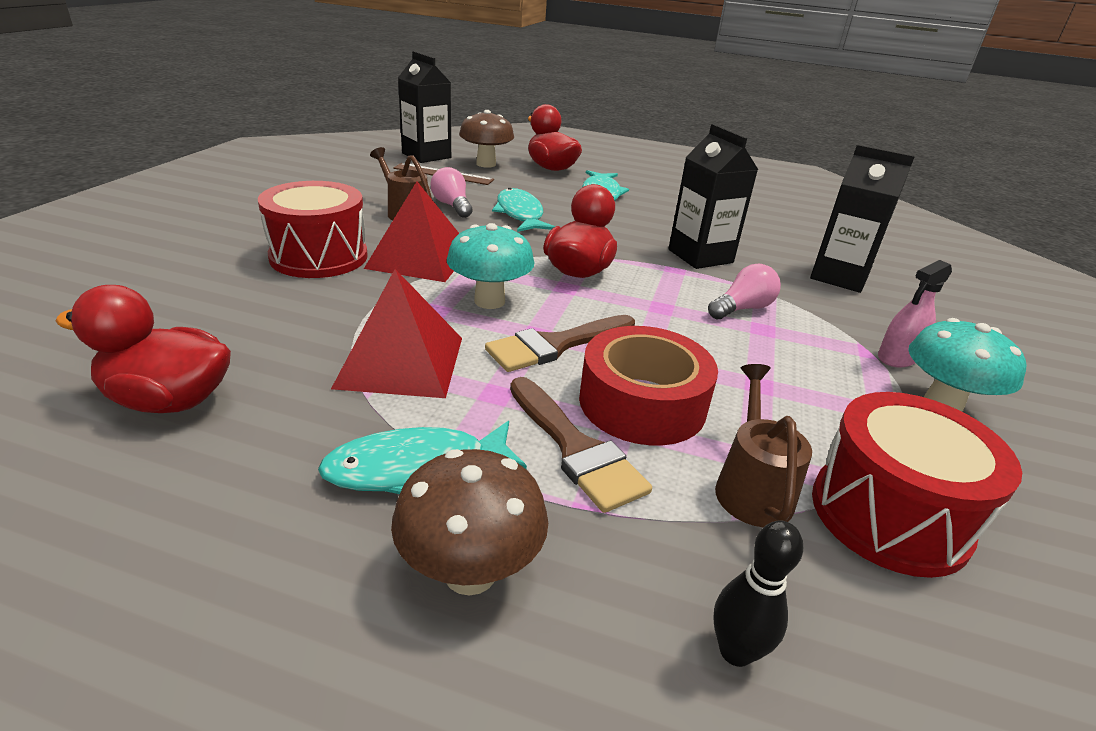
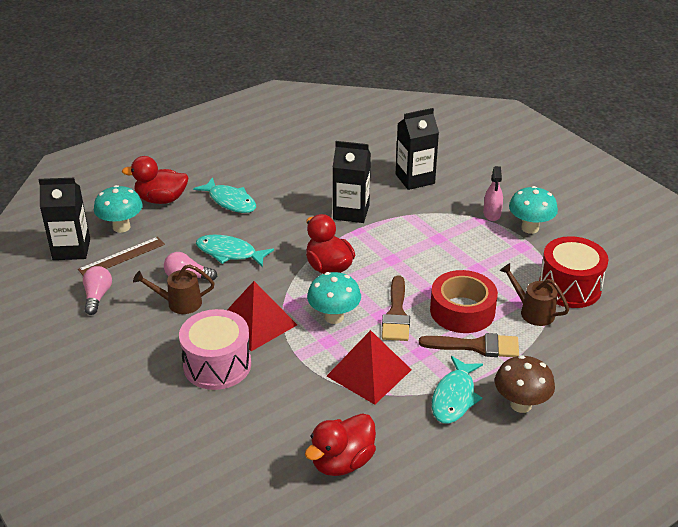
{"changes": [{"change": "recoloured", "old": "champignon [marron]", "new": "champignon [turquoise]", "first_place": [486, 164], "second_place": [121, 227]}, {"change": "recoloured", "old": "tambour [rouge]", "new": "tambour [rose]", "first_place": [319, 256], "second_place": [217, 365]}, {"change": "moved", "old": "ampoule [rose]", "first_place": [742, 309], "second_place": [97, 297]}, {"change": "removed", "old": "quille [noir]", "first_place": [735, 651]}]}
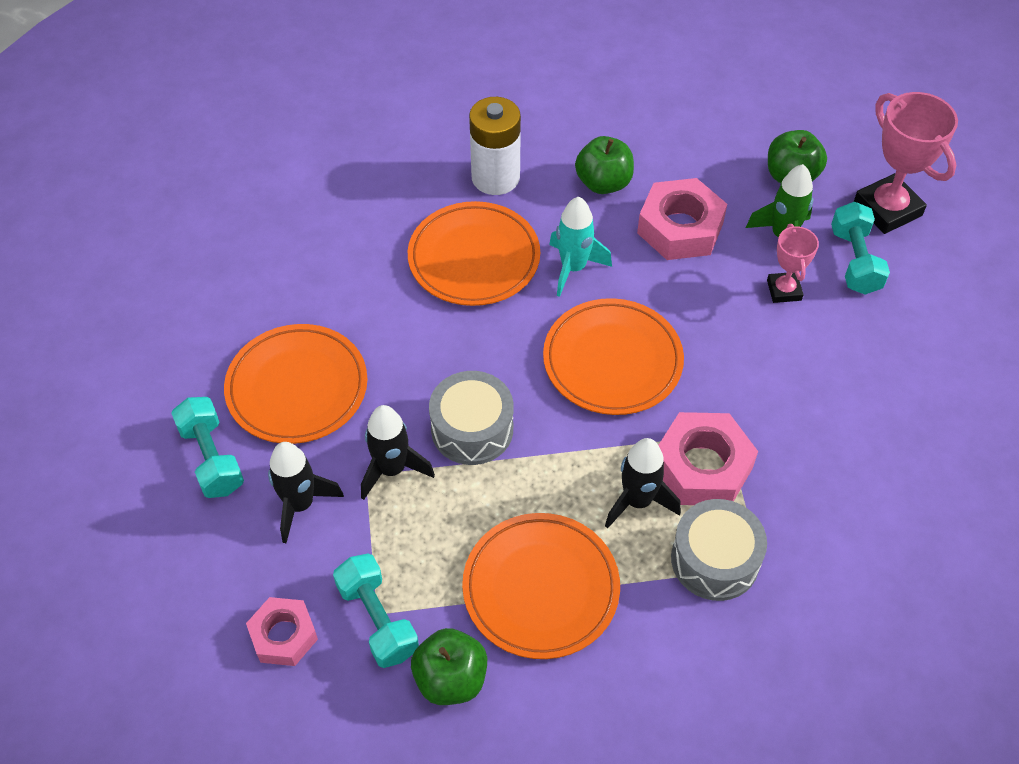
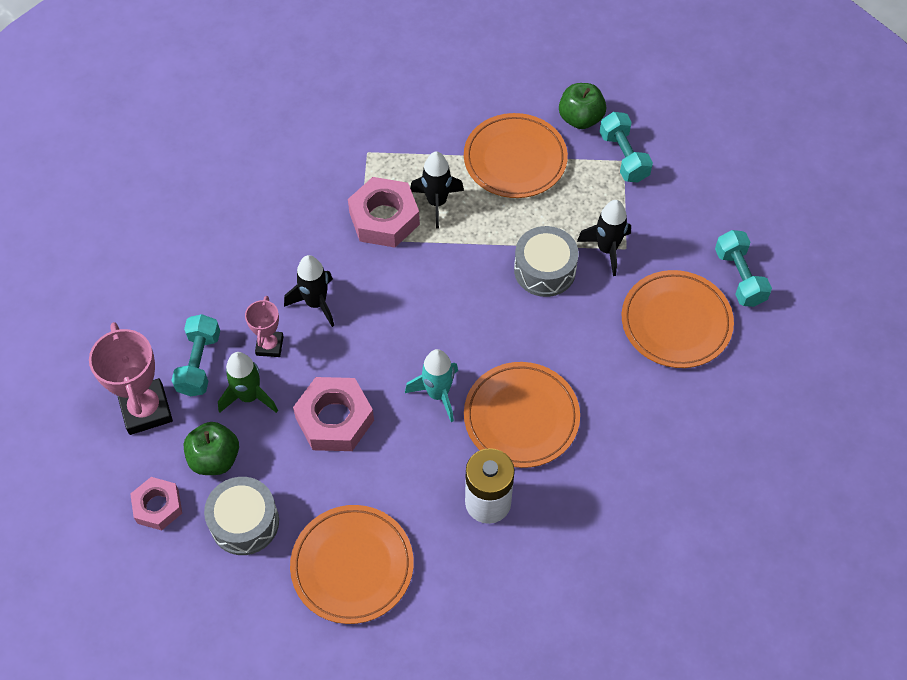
{"changes": [{"change": "removed", "old": "pomme [vert]", "first_place": [603, 183]}, {"change": "moved", "old": "assiette [orange]", "first_place": [612, 361], "second_place": [352, 566]}, {"change": "moved", "old": "fusée [noir]", "first_place": [300, 504], "second_place": [316, 303]}, {"change": "moved", "old": "tambour [gris]", "first_place": [715, 560], "second_place": [244, 522]}, {"change": "moved", "old": "écrou [rose]", "first_place": [283, 635], "second_place": [158, 506]}]}
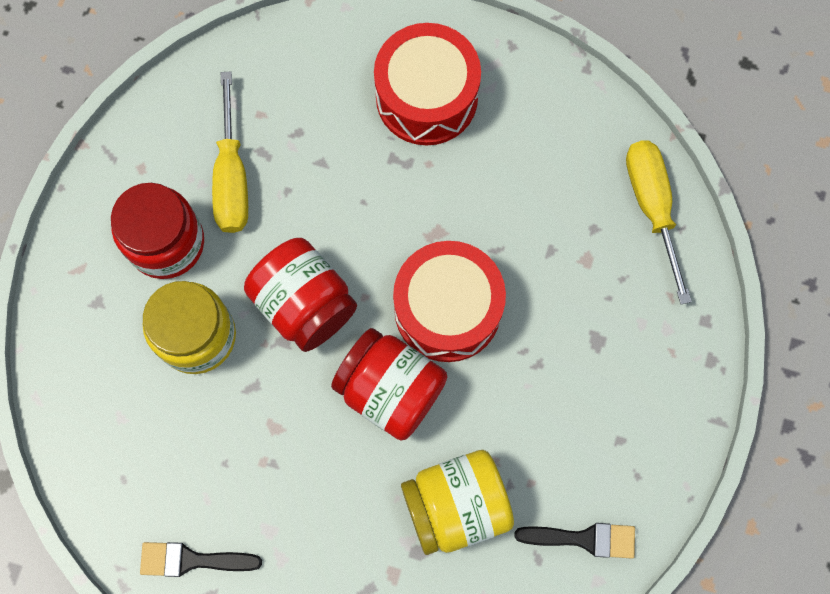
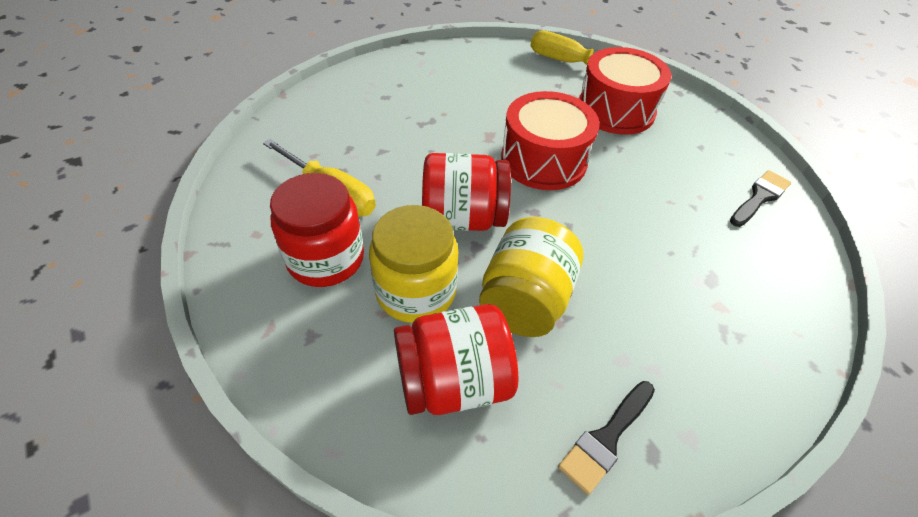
{"changes": [{"change": "moved", "old": "tambour [rouge]", "first_place": [426, 97], "second_place": [615, 110]}, {"change": "moved", "old": "bocal [rouge]", "first_place": [390, 390], "second_place": [453, 381]}, {"change": "moved", "old": "bocal [jaune]", "first_place": [456, 506], "second_place": [525, 300]}]}
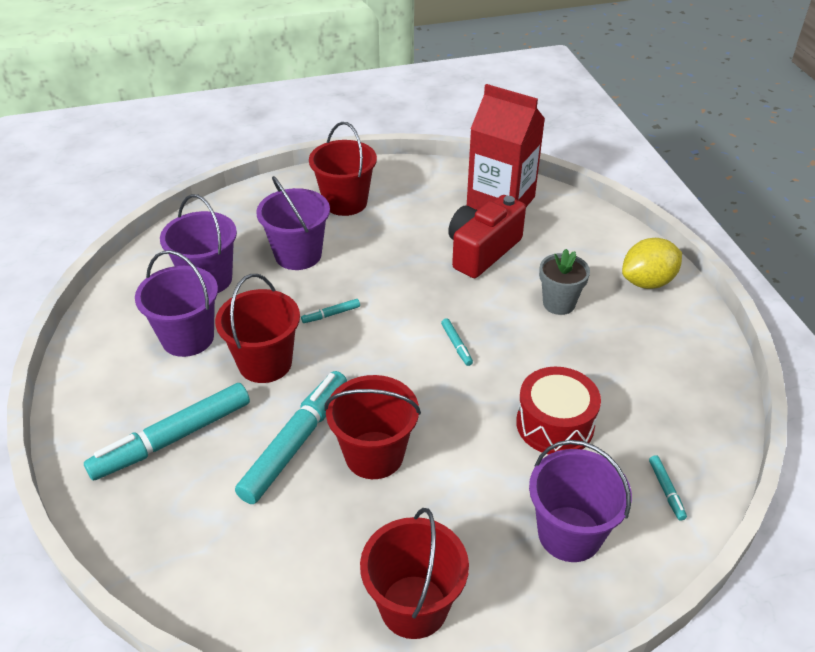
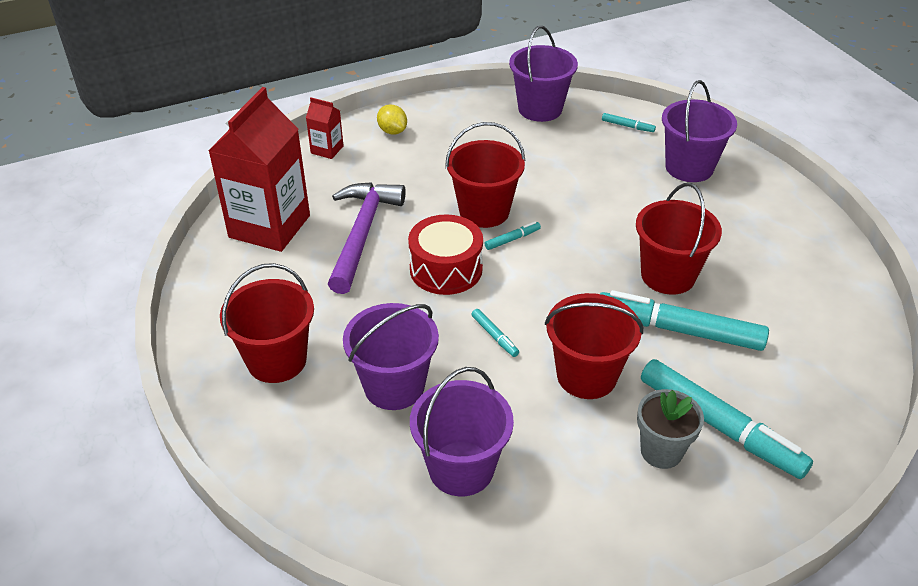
{"changes": [{"change": "replaced", "old": "appareil photo [rouge]", "new": "marteau [violet]", "first_place": [482, 251], "second_place": [362, 234]}, {"change": "resized", "old": "citron [jaune]", "first_place": [647, 282], "second_place": [392, 131], "factor": 0.61}, {"change": "moved", "old": "pot de fleurs [gris]", "first_place": [559, 303], "second_place": [661, 451]}, {"change": "moved", "old": "seau [violet]", "first_place": [188, 338], "second_place": [540, 109]}, {"change": "moved", "old": "tambour [rouge]", "first_place": [555, 424], "second_place": [446, 269]}, {"change": "turned", "old": "feutre [turquoise]", "first_place": [666, 490], "second_place": [627, 126], "degrees": 45}, {"change": "moved", "old": "seau [rouge]", "first_place": [414, 606], "second_place": [484, 211]}, {"change": "added", "new": "brique de lait [rouge]", "second_place": [327, 150]}]}
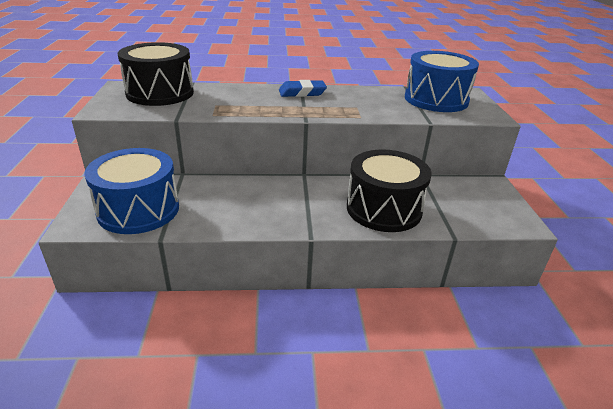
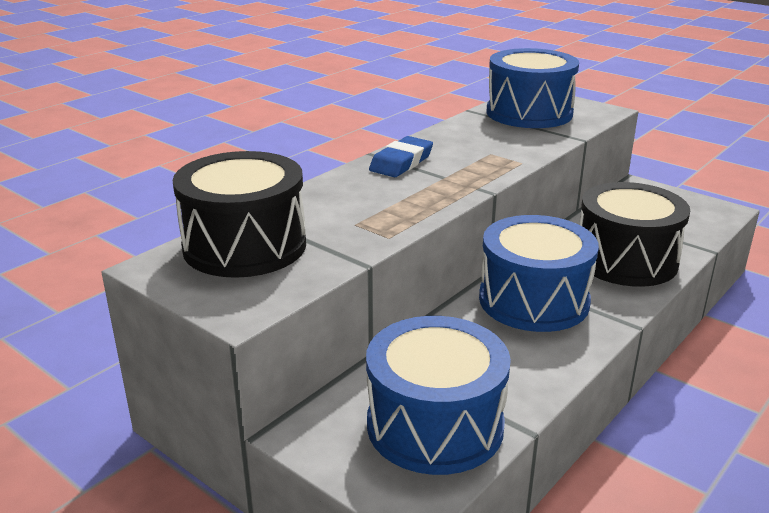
{"changes": [{"change": "added", "new": "tambour [bleu]", "second_place": [533, 300]}]}
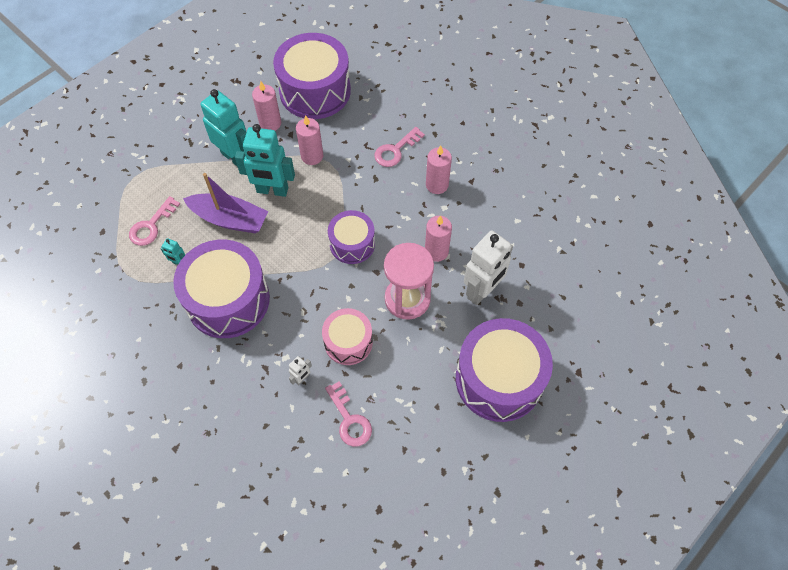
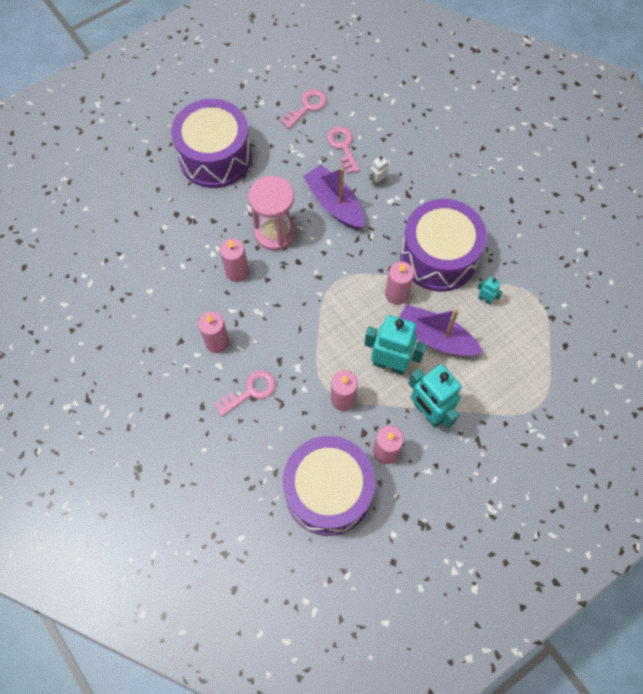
{"changes": [{"change": "moved", "old": "clé [rose]", "first_place": [151, 226], "second_place": [307, 107]}, {"change": "removed", "old": "tambour [violet]", "first_place": [352, 244]}, {"change": "removed", "old": "robot [blanc]", "first_place": [482, 291]}, {"change": "replaced", "old": "tambour [rose]", "new": "bateau [violet]", "first_place": [348, 342], "second_place": [334, 204]}, {"change": "added", "new": "bougie [rose]", "second_place": [396, 294]}]}
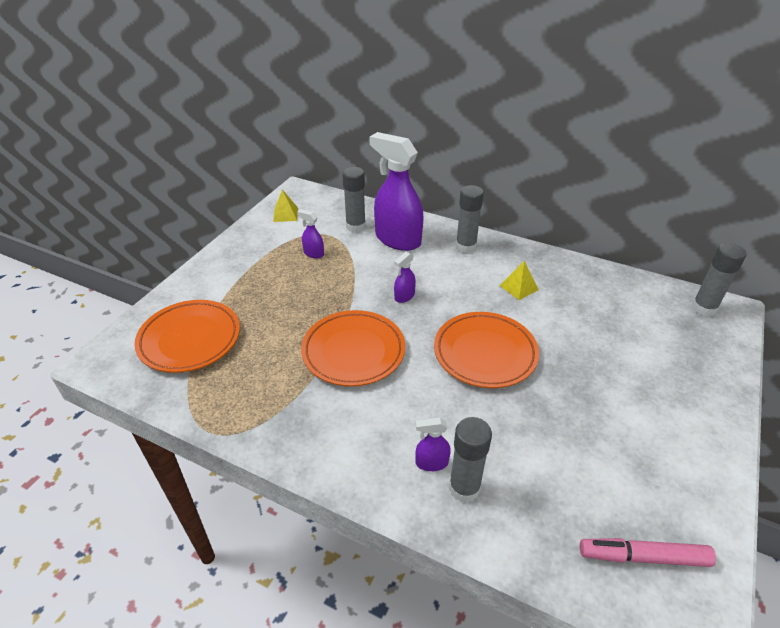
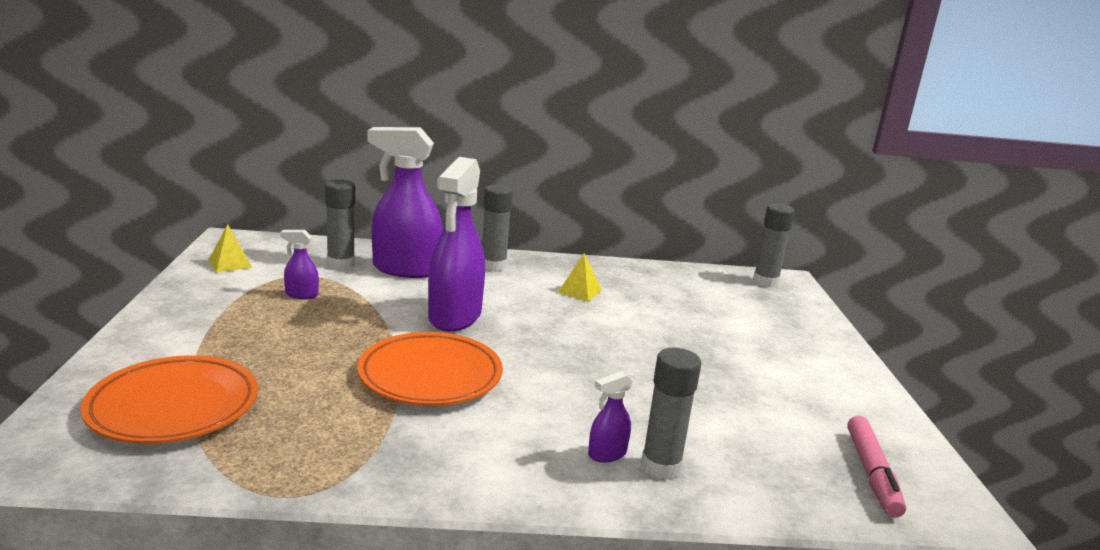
{"changes": [{"change": "resized", "old": "vaporisateur [violet]", "first_place": [404, 296], "second_place": [454, 317], "factor": 2.3}, {"change": "removed", "old": "assiette [orange]", "first_place": [485, 353]}, {"change": "turned", "old": "feutre [rose]", "first_place": [643, 557], "second_place": [872, 473], "degrees": -60}]}
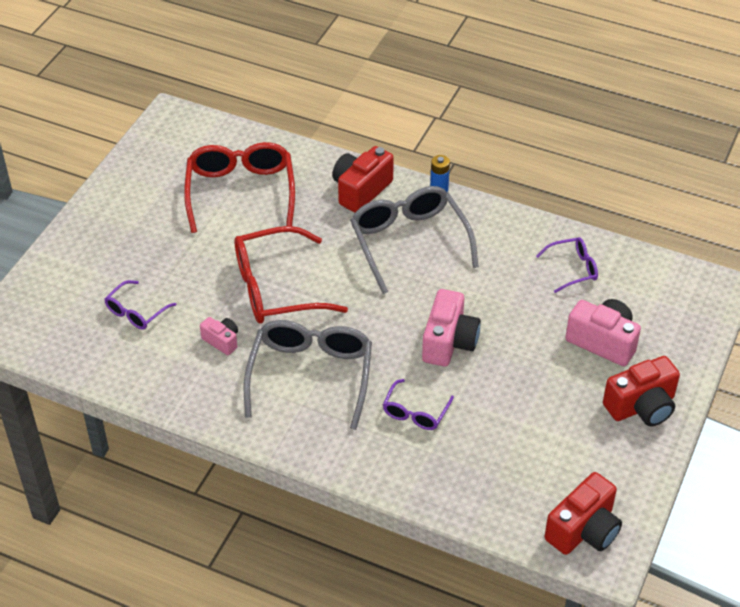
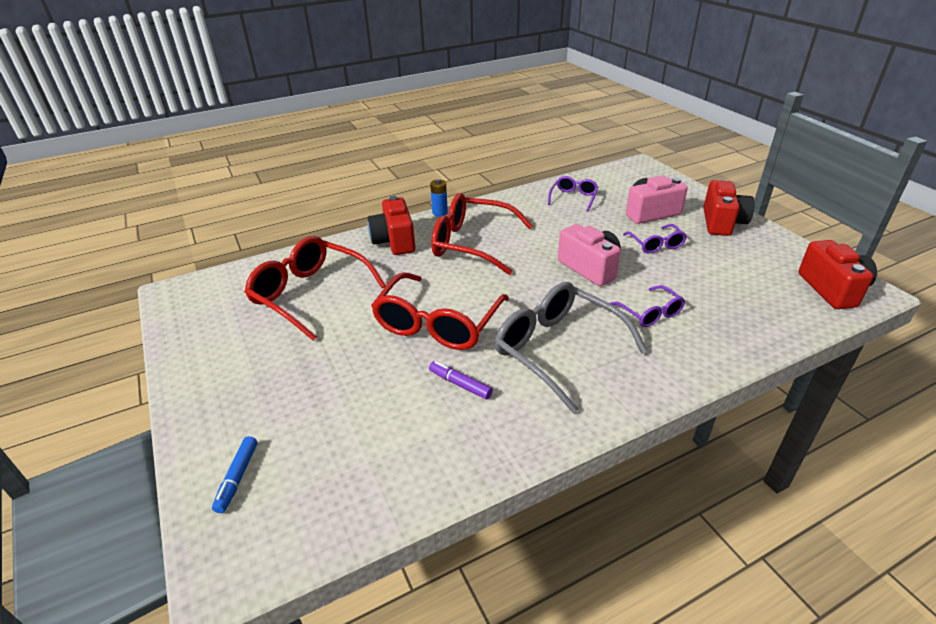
{"changes": [{"change": "recoloured", "old": "lunettes [gris]", "new": "lunettes [rouge]", "first_place": [409, 242], "second_place": [471, 243]}, {"change": "moved", "old": "lunettes [violet]", "first_place": [136, 312], "second_place": [656, 244]}, {"change": "replaced", "old": "appareil photo [rose]", "new": "feutre [violet]", "first_place": [222, 341], "second_place": [460, 384]}, {"change": "added", "new": "feutre [bleu]", "second_place": [237, 478]}]}
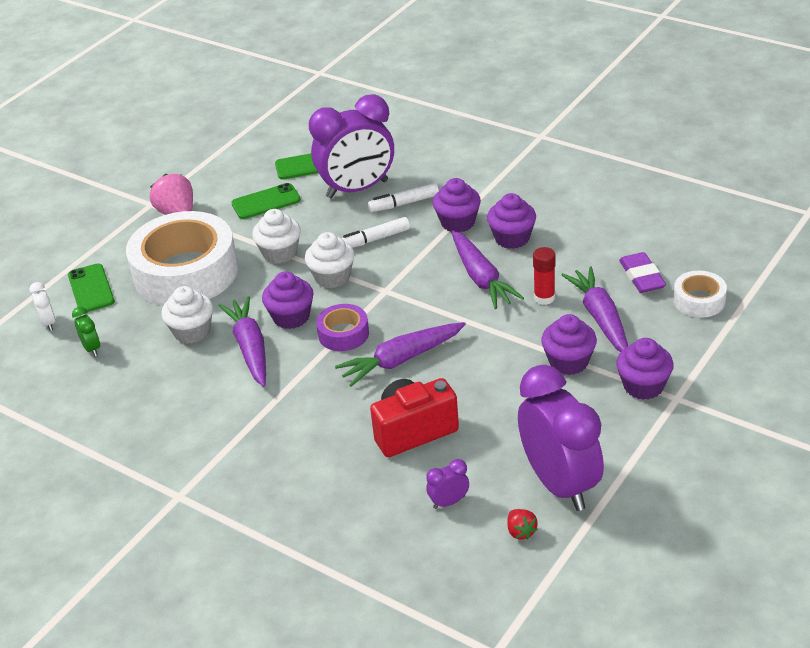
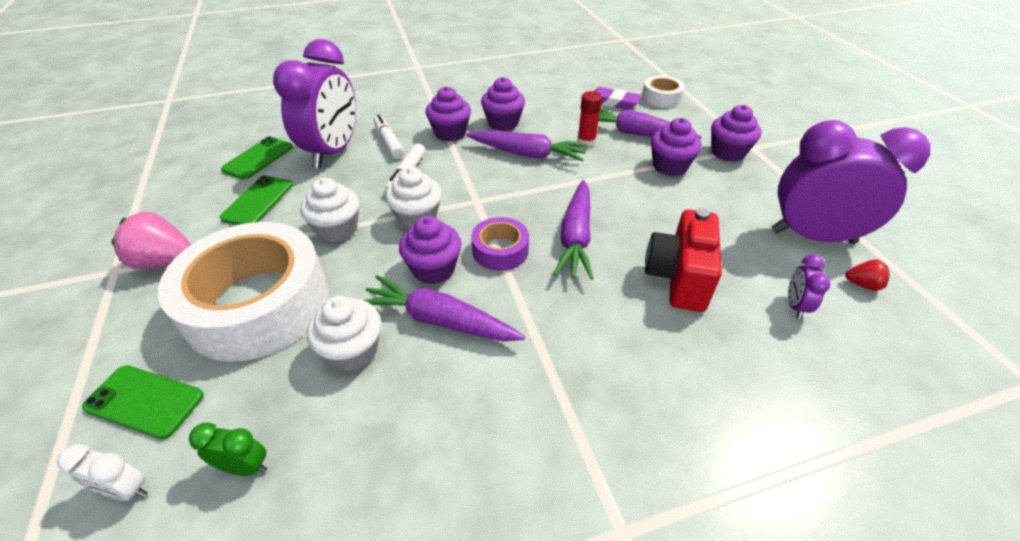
{"changes": [{"change": "turned", "old": "feutre [blanc]", "first_place": [404, 203], "second_place": [389, 142], "degrees": 135}]}
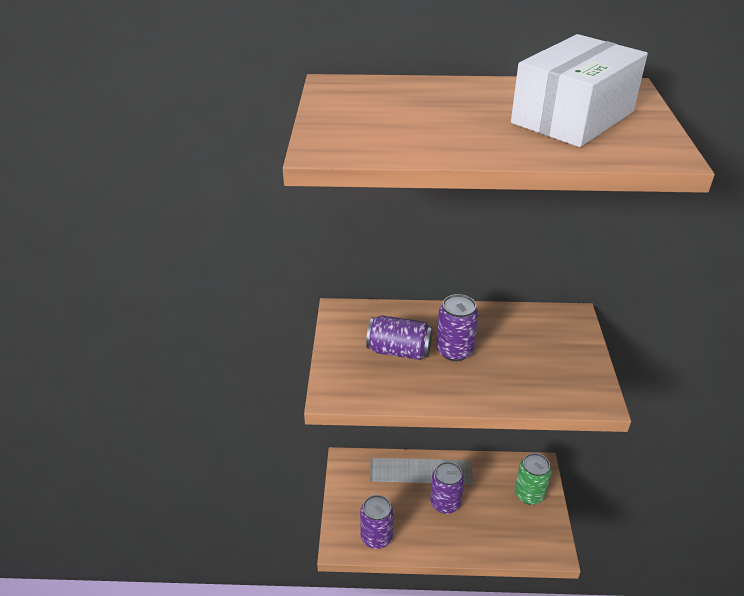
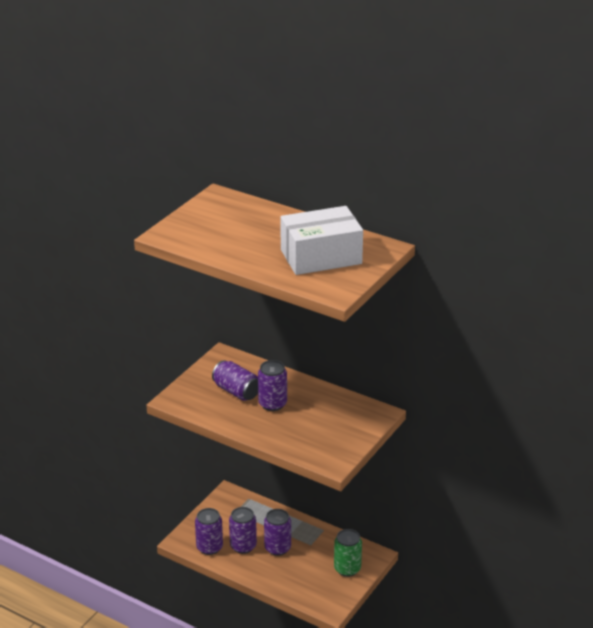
{"changes": [{"change": "added", "new": "canette [violet]", "second_place": [243, 546]}]}
